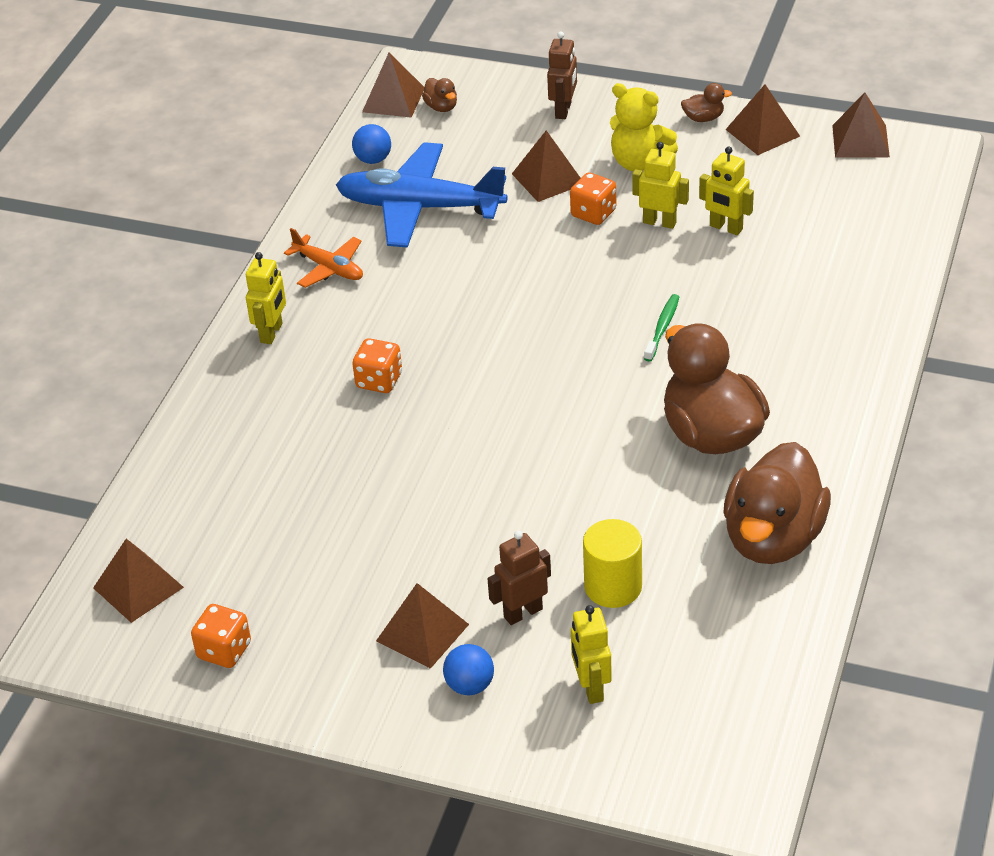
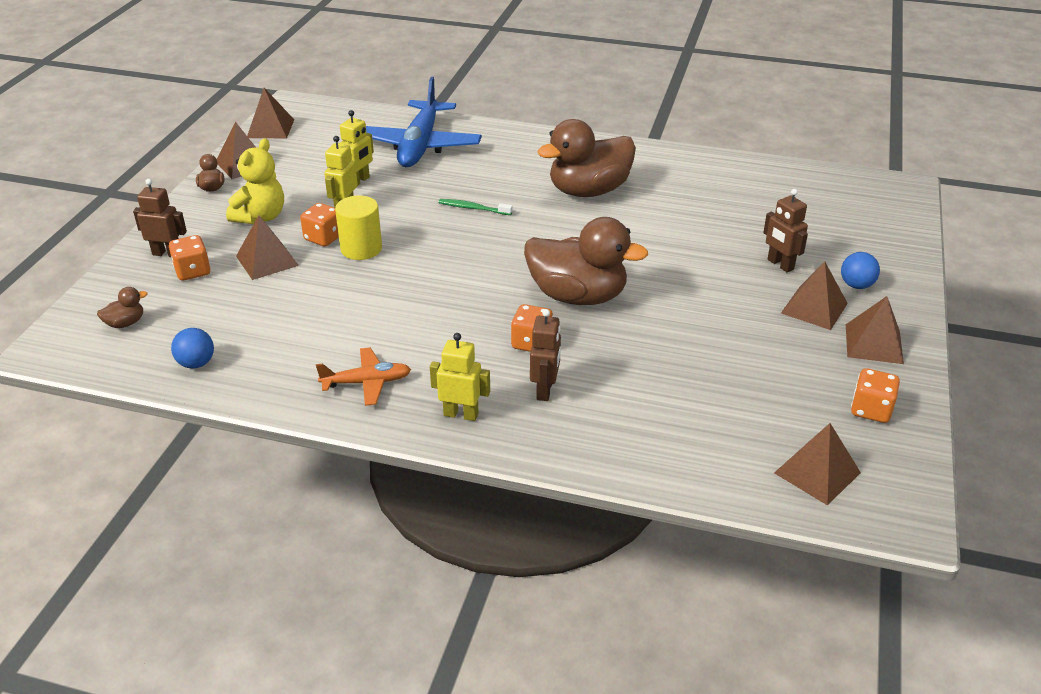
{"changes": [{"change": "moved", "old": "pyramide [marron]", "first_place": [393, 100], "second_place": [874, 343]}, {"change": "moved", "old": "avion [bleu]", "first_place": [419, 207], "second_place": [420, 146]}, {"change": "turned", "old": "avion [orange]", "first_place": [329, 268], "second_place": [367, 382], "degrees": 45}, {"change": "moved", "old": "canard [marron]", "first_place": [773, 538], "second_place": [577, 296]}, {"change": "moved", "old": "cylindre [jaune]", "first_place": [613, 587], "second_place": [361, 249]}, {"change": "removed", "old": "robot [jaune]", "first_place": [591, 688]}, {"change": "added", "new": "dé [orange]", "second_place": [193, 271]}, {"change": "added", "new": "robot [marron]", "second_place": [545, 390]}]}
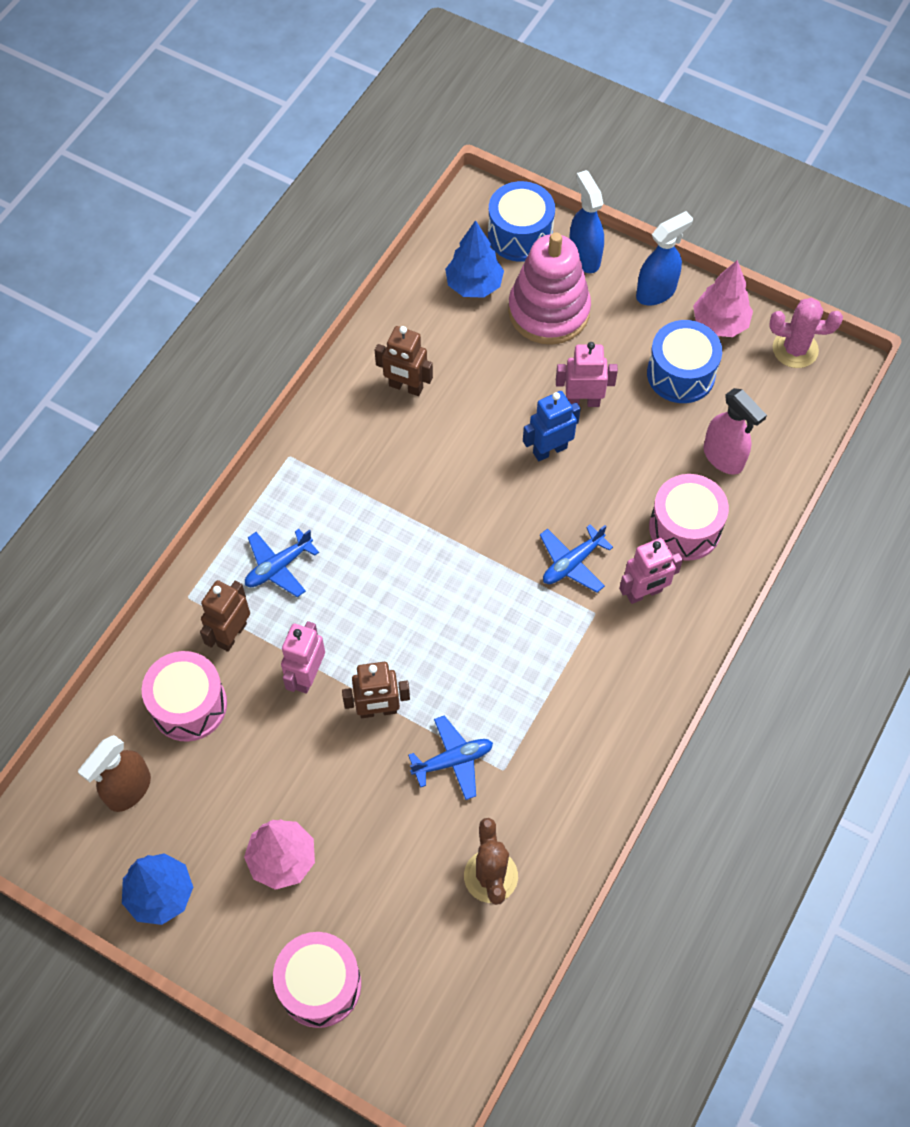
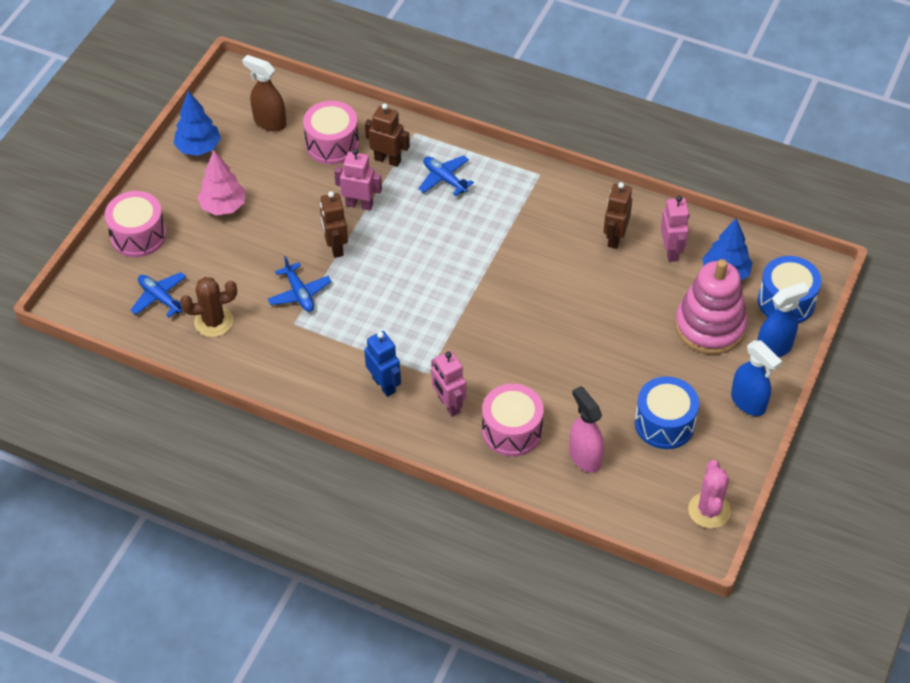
{"changes": [{"change": "removed", "old": "arbre [rose]", "first_place": [719, 323]}, {"change": "moved", "old": "robot [rose]", "first_place": [582, 401], "second_place": [671, 251]}, {"change": "turned", "old": "vaporisateur [rose]", "first_place": [723, 457], "second_place": [584, 457], "degrees": 105}, {"change": "moved", "old": "robot [bleu]", "first_place": [549, 450], "second_place": [384, 384]}, {"change": "moved", "old": "avion [bleu]", "first_place": [572, 563], "second_place": [160, 298]}]}
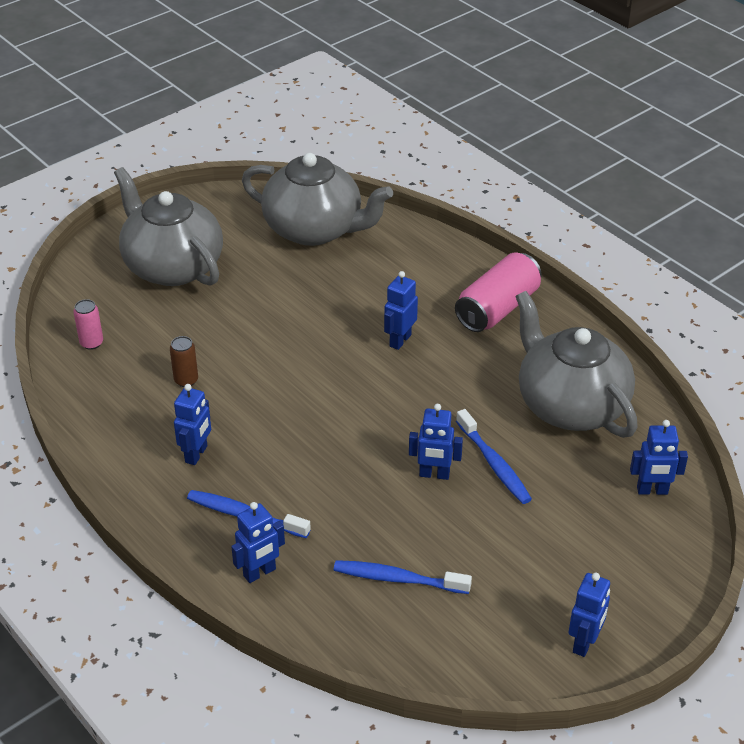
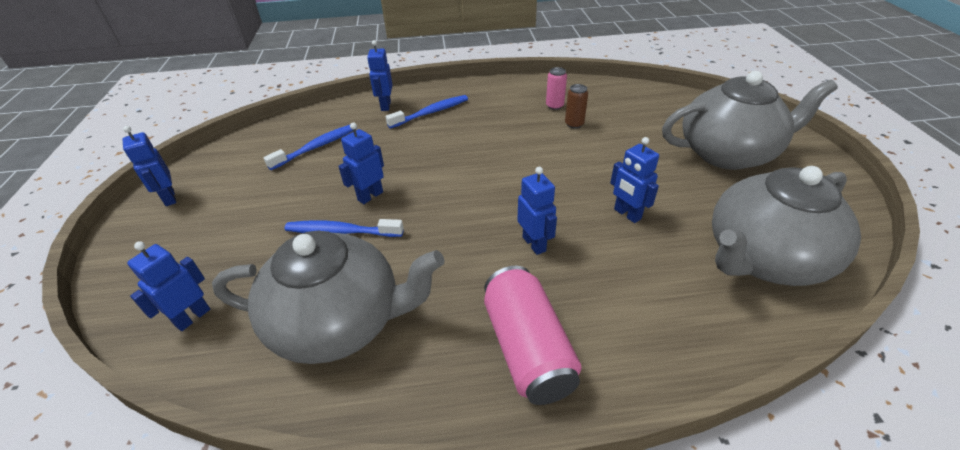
{"changes": [{"change": "moved", "old": "canette [rose]", "first_place": [91, 343], "second_place": [554, 106]}, {"change": "moved", "old": "robot [bleu]", "first_place": [196, 454], "second_place": [627, 214]}]}
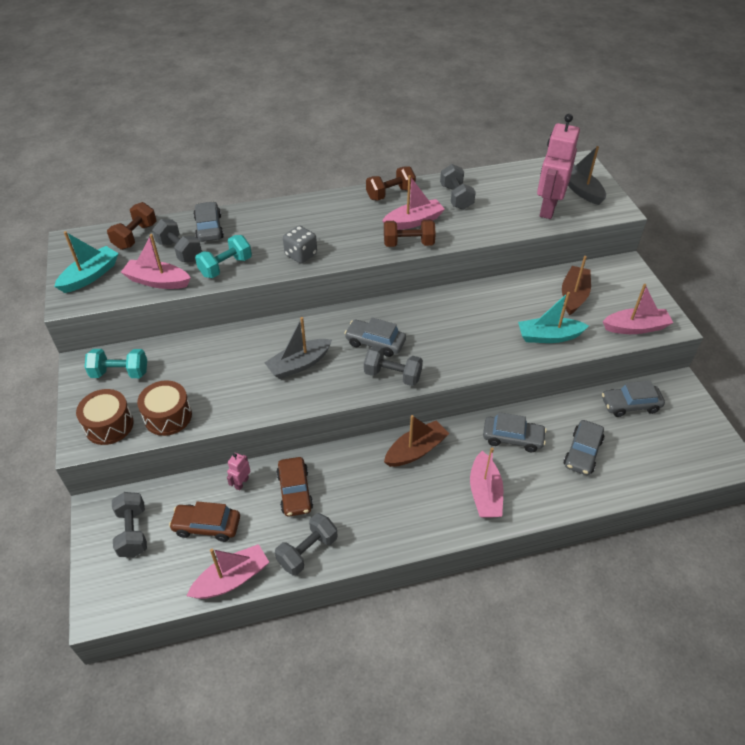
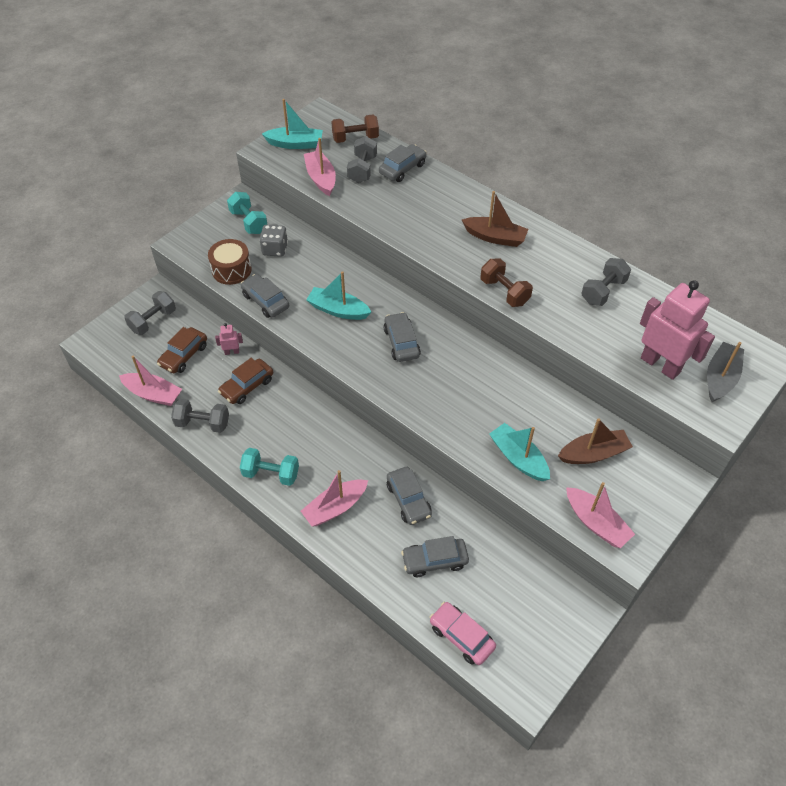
{"changes": [{"change": "turned", "old": "robot [rose]", "first_place": [548, 208], "second_place": [660, 365], "degrees": 60}, {"change": "removed", "old": "haltère [marron]", "first_place": [390, 194]}, {"change": "removed", "old": "bateau [rose]", "first_place": [413, 221]}, {"change": "moved", "old": "dé [gris]", "first_place": [301, 255], "second_place": [275, 249]}, {"change": "moved", "old": "haltère [turquoise]", "first_place": [225, 267], "second_place": [271, 474]}, {"change": "recoloured", "old": "bateau [gris]", "new": "bateau [turquoise]", "first_place": [299, 364], "second_place": [338, 310]}, {"change": "removed", "old": "haltère [gris]", "first_place": [392, 375]}, {"change": "moved", "old": "voiture [gris]", "first_place": [630, 405], "second_place": [265, 301]}, {"change": "removed", "old": "tambour [marron]", "first_place": [109, 425]}, {"change": "moved", "old": "bateau [marron]", "first_place": [416, 450], "second_place": [495, 237]}, {"change": "turned", "old": "voiture [marron]", "first_place": [207, 526], "second_place": [184, 355], "degrees": -120}, {"change": "added", "new": "voiture [rose]", "second_place": [461, 636]}]}
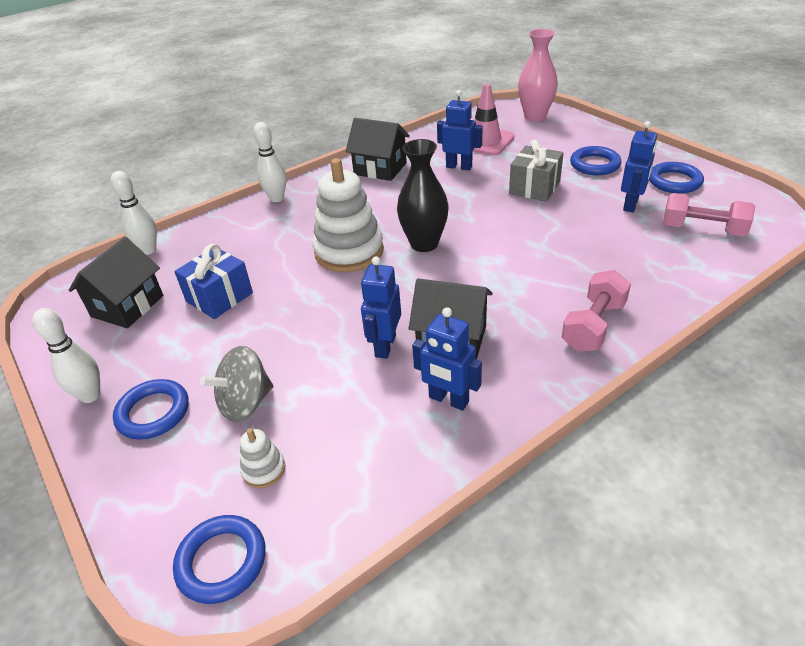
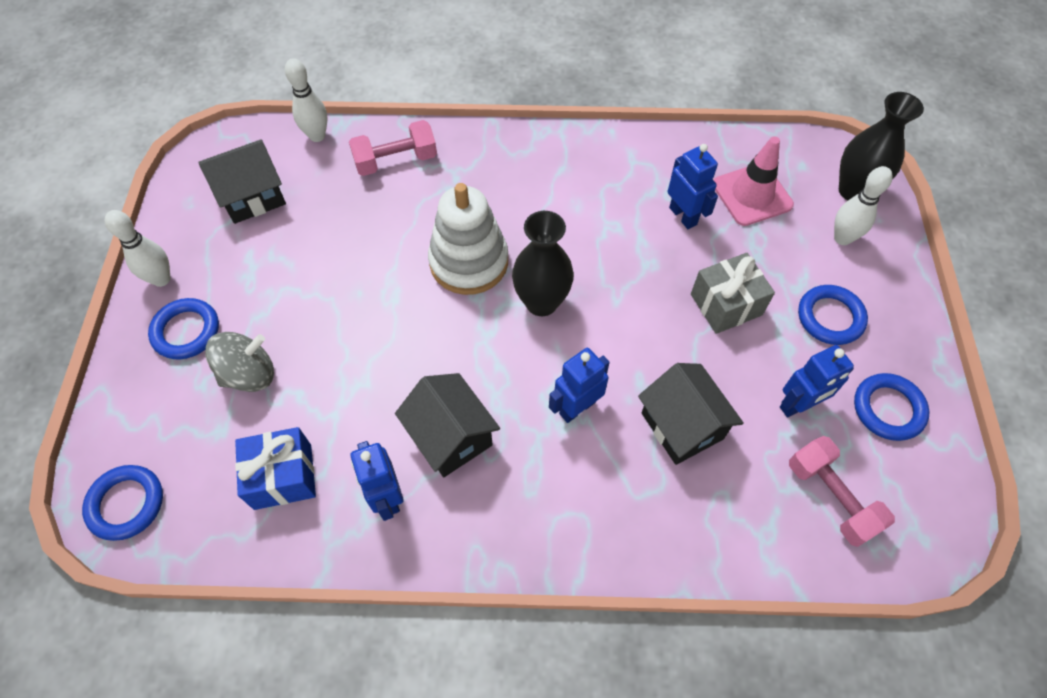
{"changes": [{"change": "recoloured", "old": "vase [rose]", "new": "vase [noir]", "first_place": [535, 116], "second_place": [853, 190]}, {"change": "moved", "old": "maison [noir]", "first_place": [380, 169], "second_place": [682, 426]}, {"change": "moved", "old": "quille [blanc]", "first_place": [277, 198], "second_place": [842, 238]}, {"change": "moved", "old": "cadeau [bleu]", "first_place": [219, 297], "second_place": [283, 476]}, {"change": "moved", "old": "robot [bleu]", "first_place": [385, 346], "second_place": [577, 407]}, {"change": "moved", "old": "haltère [rose]", "first_place": [593, 326], "second_place": [396, 161]}, {"change": "turned", "old": "toupie [gris]", "first_place": [245, 403], "second_place": [249, 374], "degrees": 150}, {"change": "removed", "old": "jouet à empiler [blanc]", "first_place": [263, 469]}]}
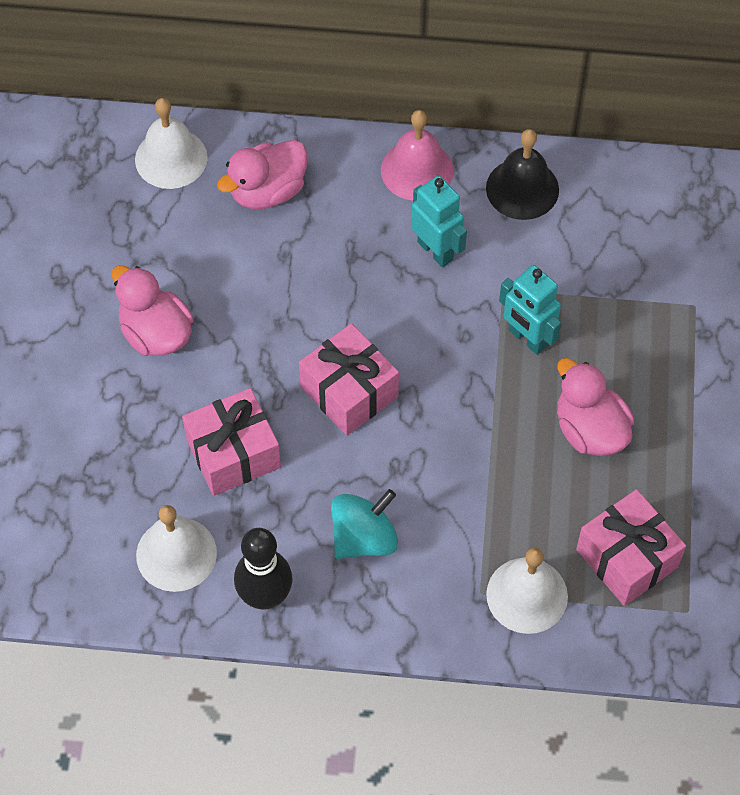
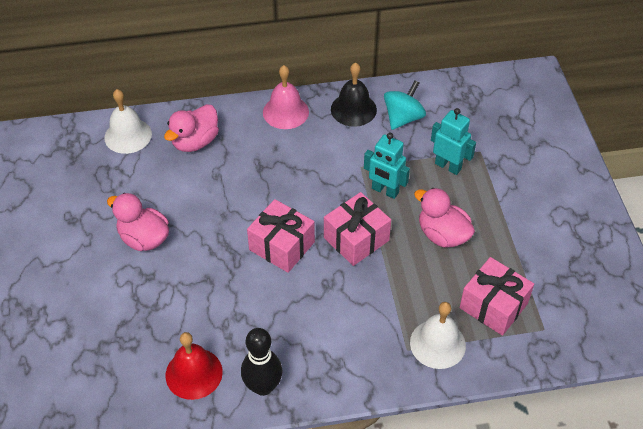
{"changes": [{"change": "moved", "old": "robot [turquoise]", "first_place": [435, 250], "second_place": [448, 166]}, {"change": "moved", "old": "cadeau [rose]", "first_place": [233, 453], "second_place": [356, 239]}, {"change": "moved", "old": "toupie [turquoise]", "first_place": [364, 538], "second_place": [403, 118]}, {"change": "recoloured", "old": "cloche [blanc]", "new": "cloche [rouge]", "first_place": [176, 554], "second_place": [194, 373]}]}
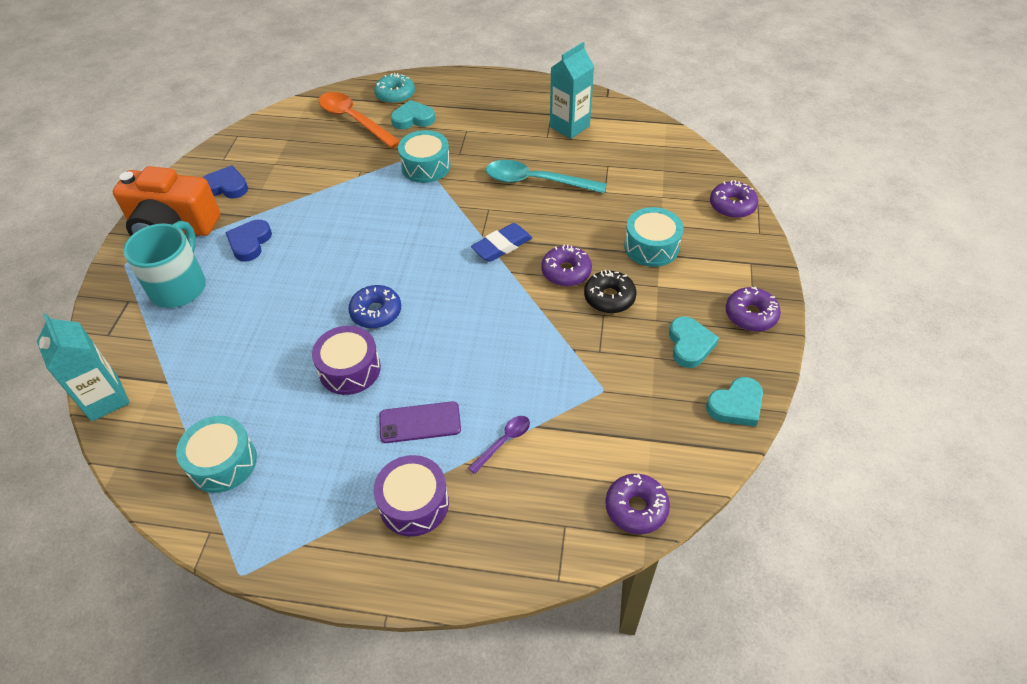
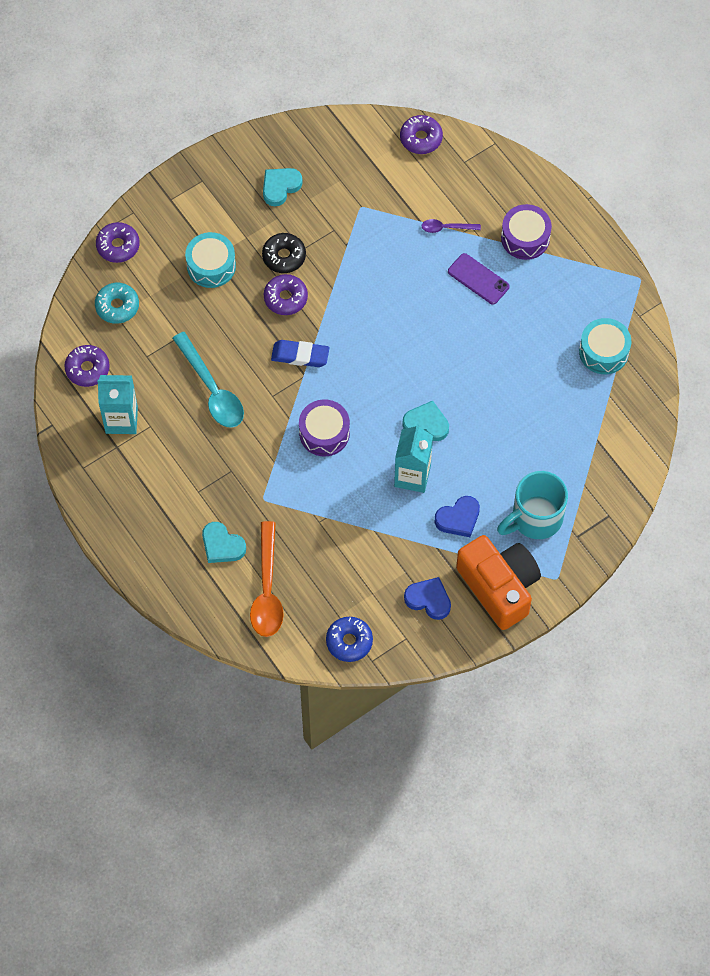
{"changes": [{"change": "moved", "old": "beignet [turquoise]", "first_place": [395, 95], "second_place": [117, 306]}, {"change": "removed", "old": "tambour [turquoise]", "first_place": [426, 166]}, {"change": "turned", "old": "cœur [bleu]", "first_place": [226, 186], "second_place": [428, 599], "degrees": 150}, {"change": "moved", "old": "beignet [bleu]", "first_place": [376, 312], "second_place": [349, 641]}, {"change": "moved", "old": "beignet [violet]", "first_place": [750, 315], "second_place": [87, 369]}, {"change": "moved", "old": "brique de lait [turquoise]", "first_place": [105, 399], "second_place": [412, 476]}, {"change": "moved", "old": "tambour [violet]", "first_place": [349, 369], "second_place": [324, 433]}, {"change": "moved", "old": "cœur [turquoise]", "first_place": [736, 405], "second_place": [426, 424]}]}
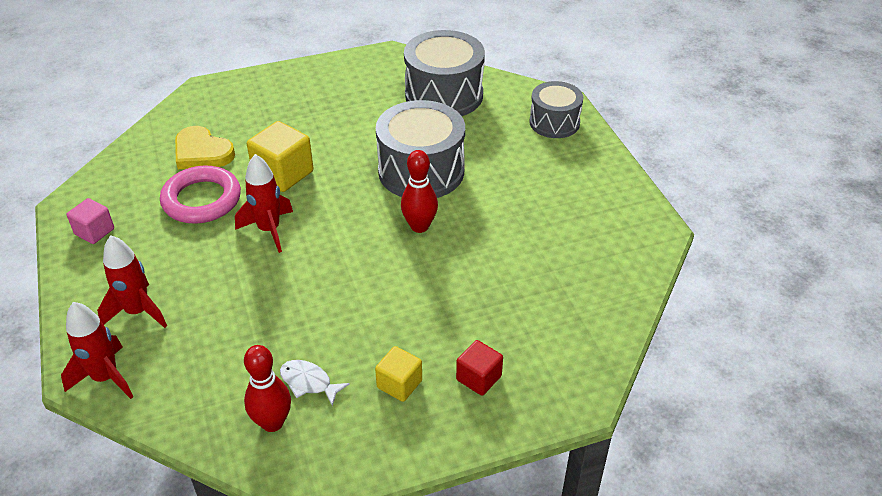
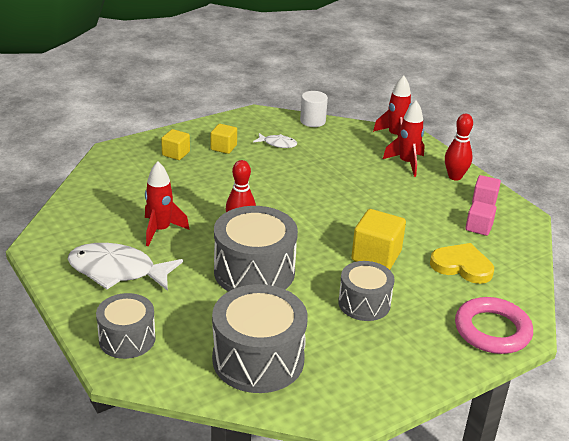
{"changes": [{"change": "moved", "old": "fusée [rouge]", "first_place": [269, 230], "second_place": [160, 230]}, {"change": "moved", "old": "anneau [rose]", "first_place": [202, 200], "second_place": [492, 330]}, {"change": "recoloured", "old": "cube [rouge]", "new": "cube [jaune]", "first_place": [479, 378], "second_place": [176, 153]}, {"change": "moved", "old": "quille [rouge]", "first_place": [272, 422], "second_place": [455, 177]}, {"change": "added", "new": "cylindre [blanc]", "second_place": [312, 121]}, {"change": "added", "new": "cube [rose]", "second_place": [478, 227]}, {"change": "added", "new": "poisson [blanc]", "second_place": [117, 271]}, {"change": "added", "new": "tambour [gris]", "second_place": [364, 303]}]}
